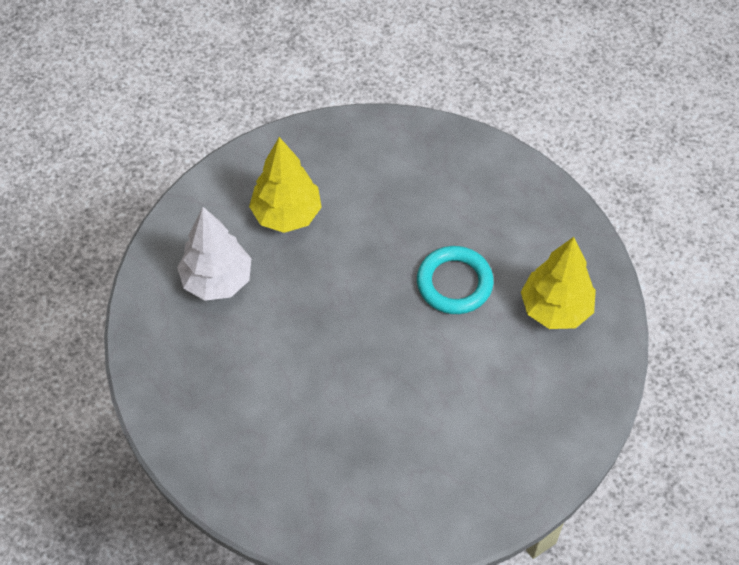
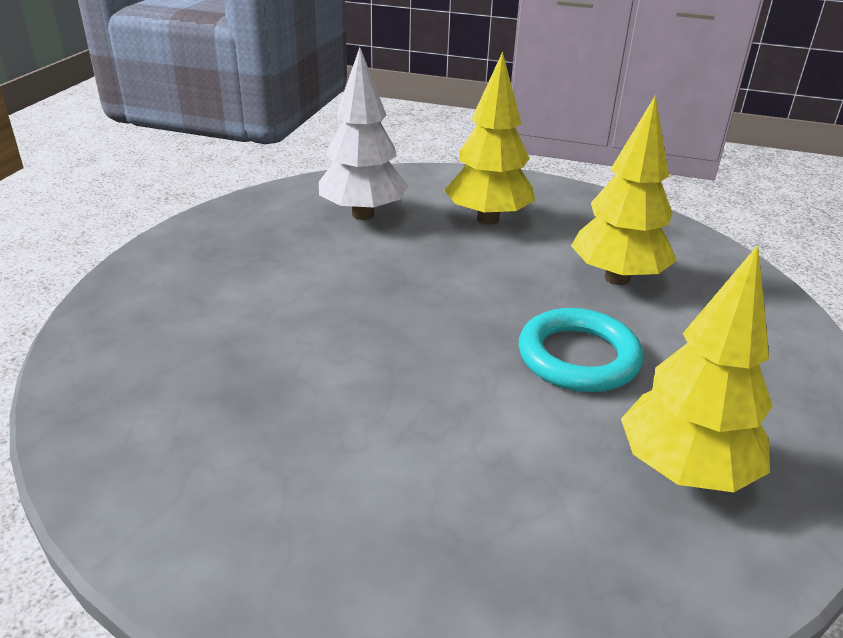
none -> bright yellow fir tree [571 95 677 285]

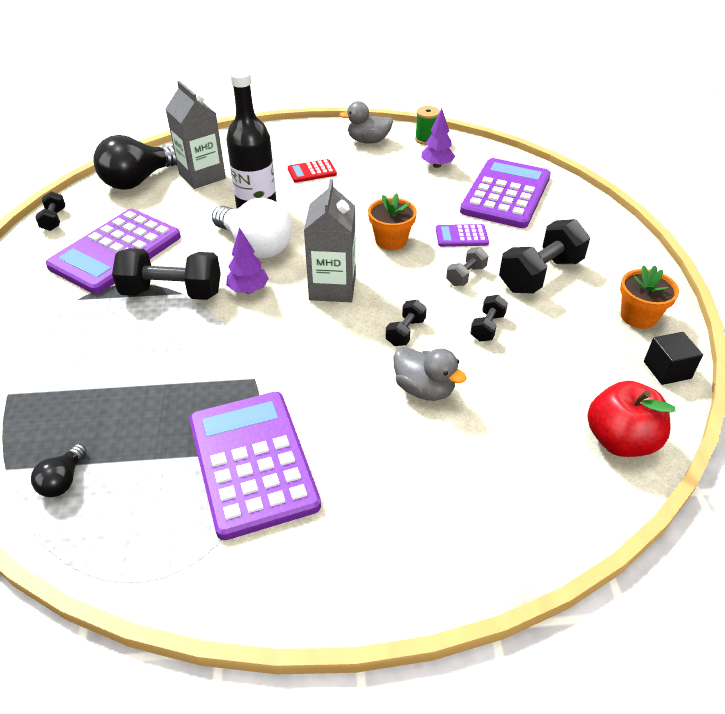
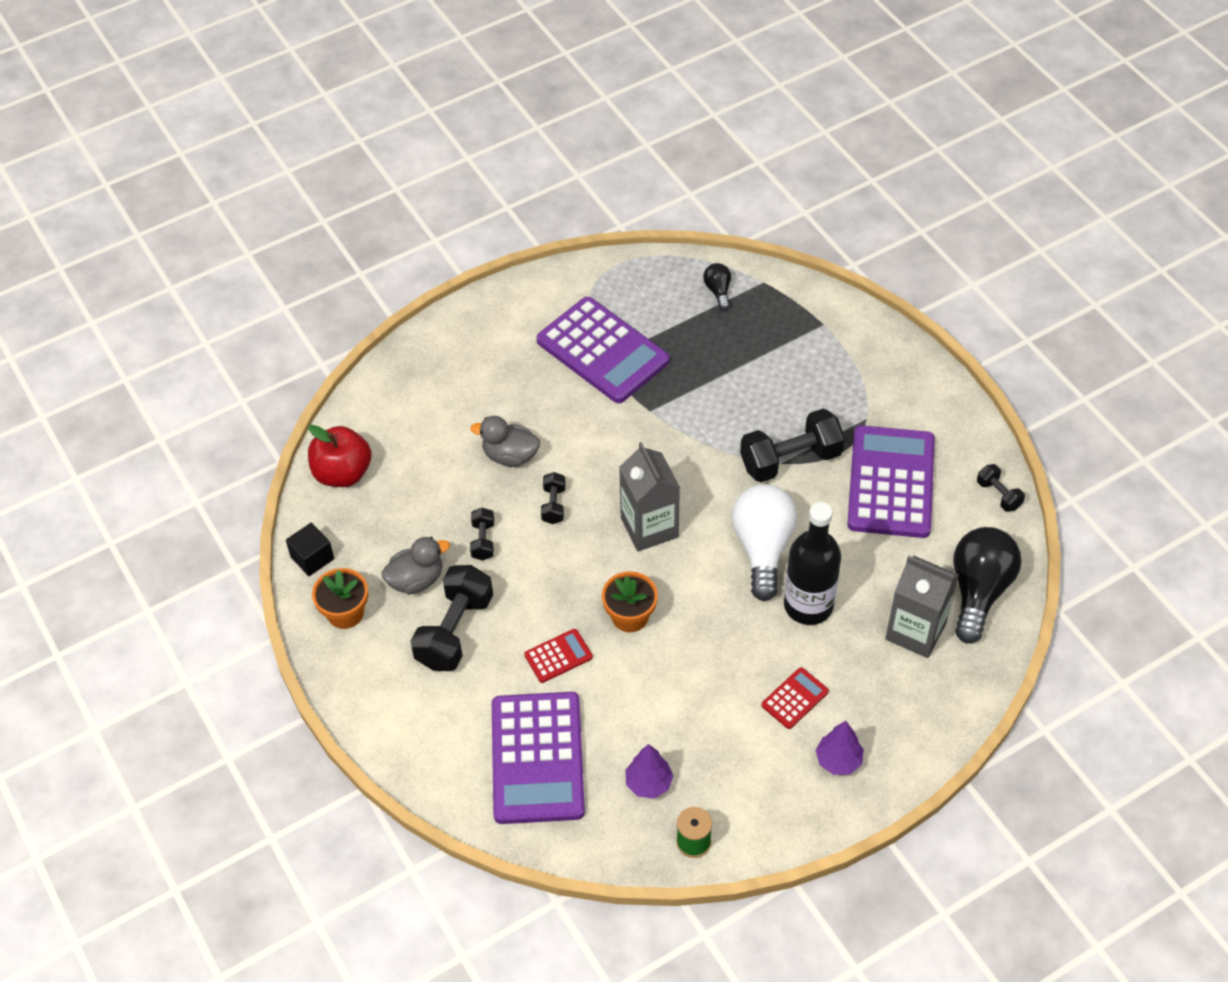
grey free weight [446 247 488 286] -> none
purple fir tree [226 227 269 294] -> purple fir tree [816 721 864 775], shifted
grey rubber duck [339 101 393 144] -> grey rubber duck [382 537 450 595], shifted
purple pocket calculator [436 224 489 247] -> scarlet pocket calculator [524 629 593 683]
white lightbulb [212 198 292 258] -> white lightbulb [732 484 797 601], 75 degrees clockwise

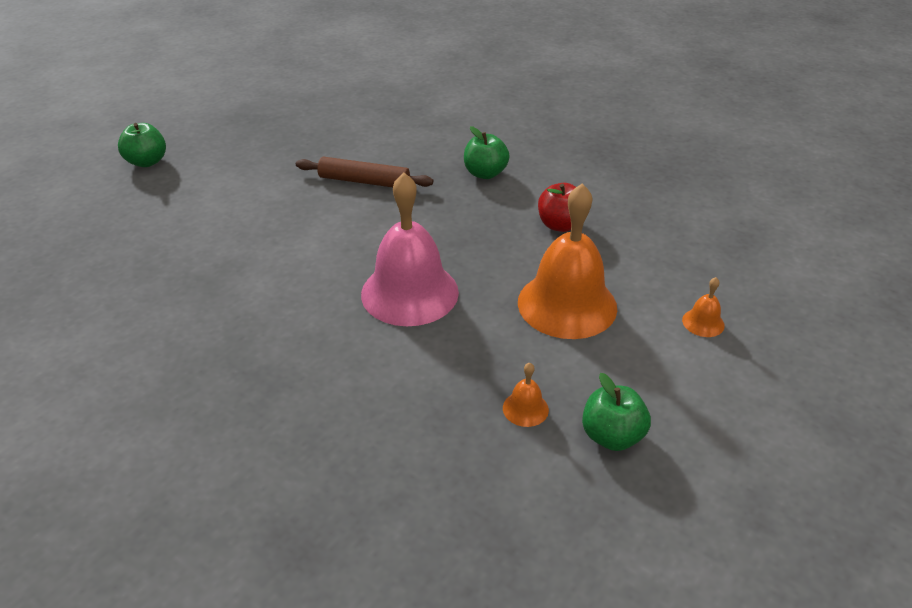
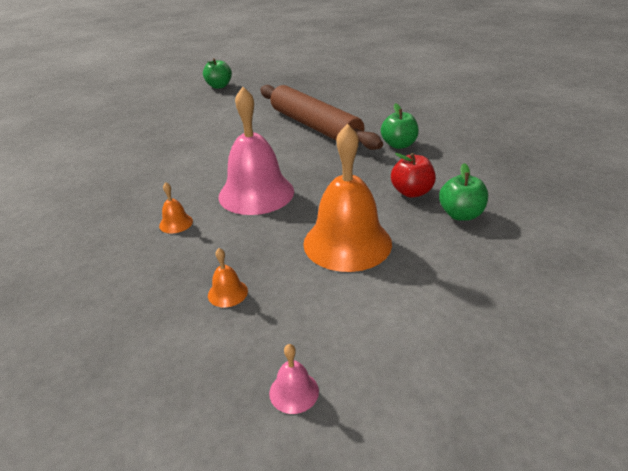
none -> rose-pink bell [269 344 319 414]
green toy apple [582 373 651 451] -> green toy apple [439 163 488 221], shifted
orange bell [682 277 725 337] -> orange bell [159 182 193 233], shifted
dark brown rolling pin [296 157 433 187] -> dark brown rolling pin [260 85 383 150], x1.76

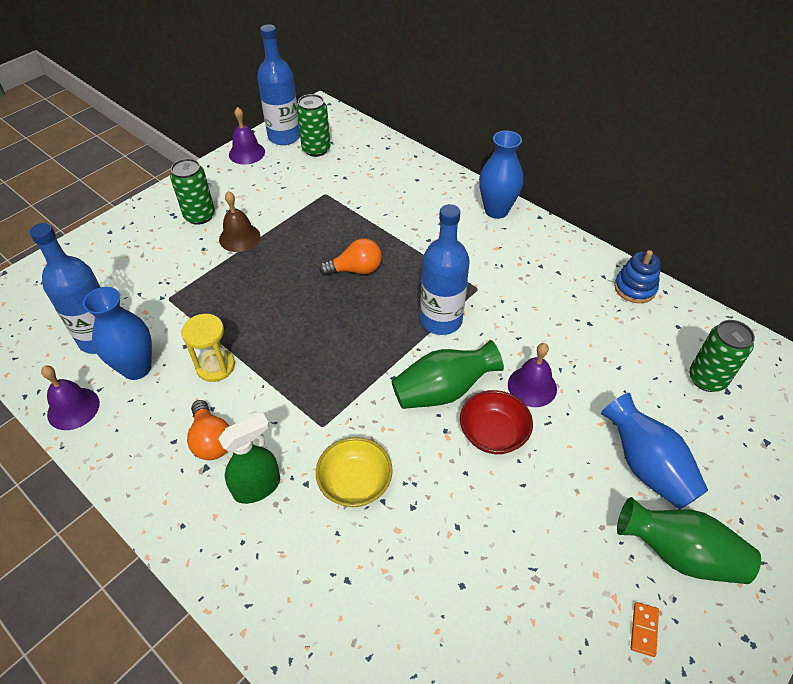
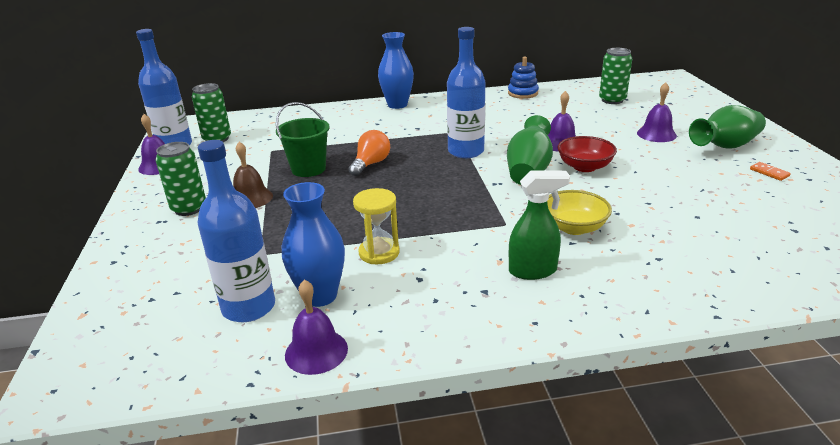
orange lightbulb [187 400 229 460] -> none
none -> green pail [276 102 330 177]
cobalt flower vase [601 393 708 509] -> purple bell [637 82 677 142]
green spray bottle [218 413 280 504] -> green spray bottle [509 170 570 280], 75 degrees clockwise

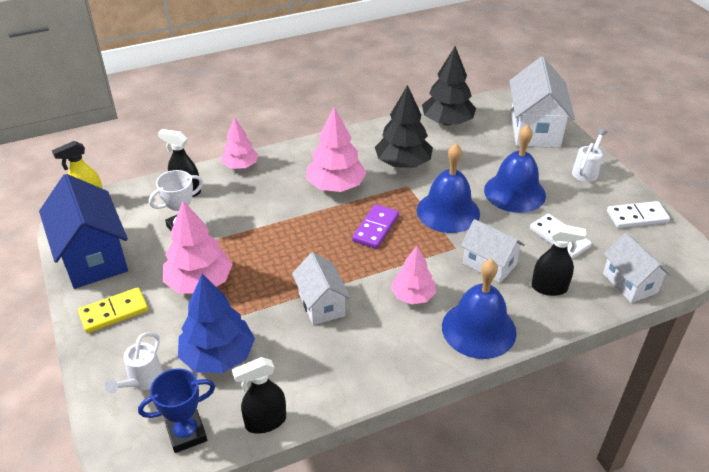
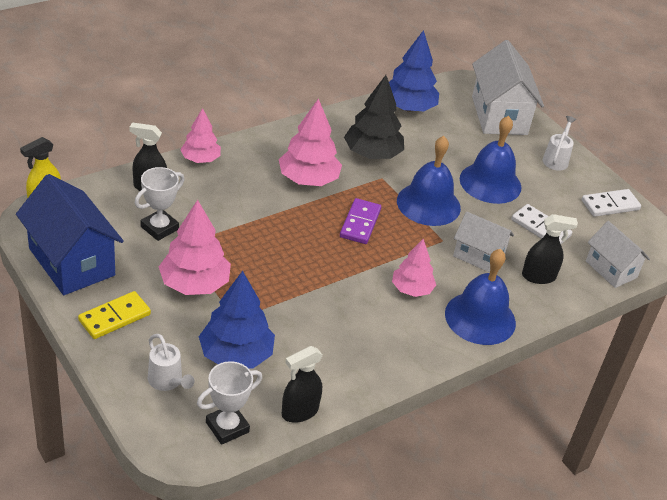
white cottage [292 252 351 325] -> none
cobalt award cup [138 368 215 453] -> white award cup [197 361 262 445]
black fir tree [422 46 476 126] -> cobalt fir tree [389 30 439 112]
white watering can [105 332 163 394] -> white watering can [148 334 194 391], 45 degrees counterclockwise

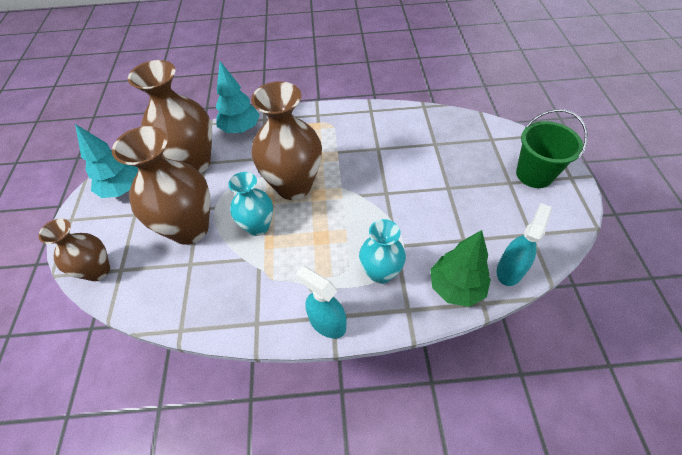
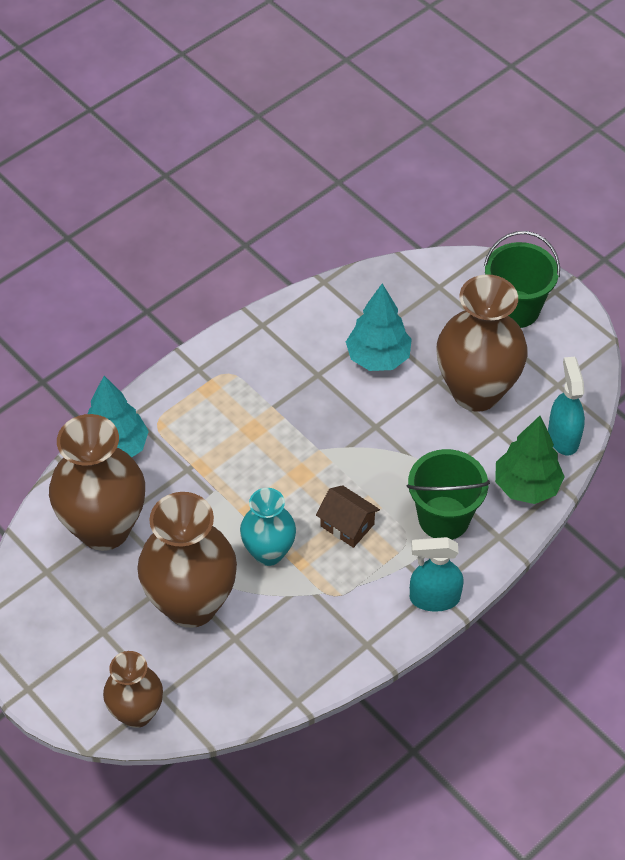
none -> dark brown cottage [316 485 380 548]
turquoise fir tree [75 124 138 198] -> turquoise fir tree [346 283 412 371], shifted
dark brown flower vase [251 81 322 200] -> dark brown flower vase [437 274 528 412], shifted
turquoise flower vase [359 219 406 284] -> green pail [407 449 490 540]

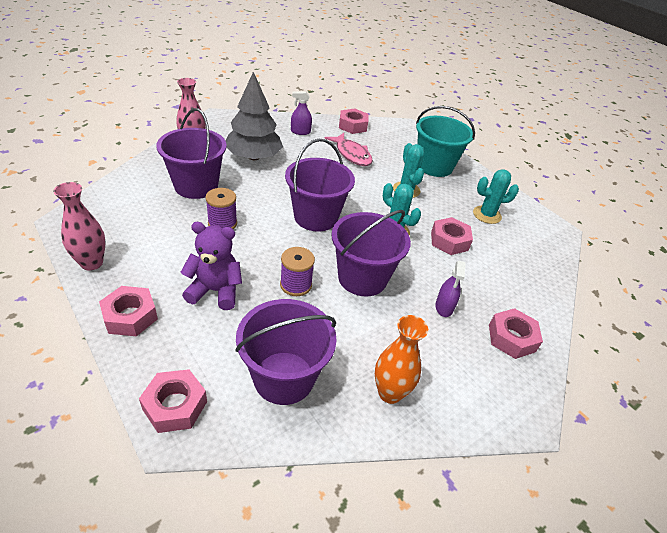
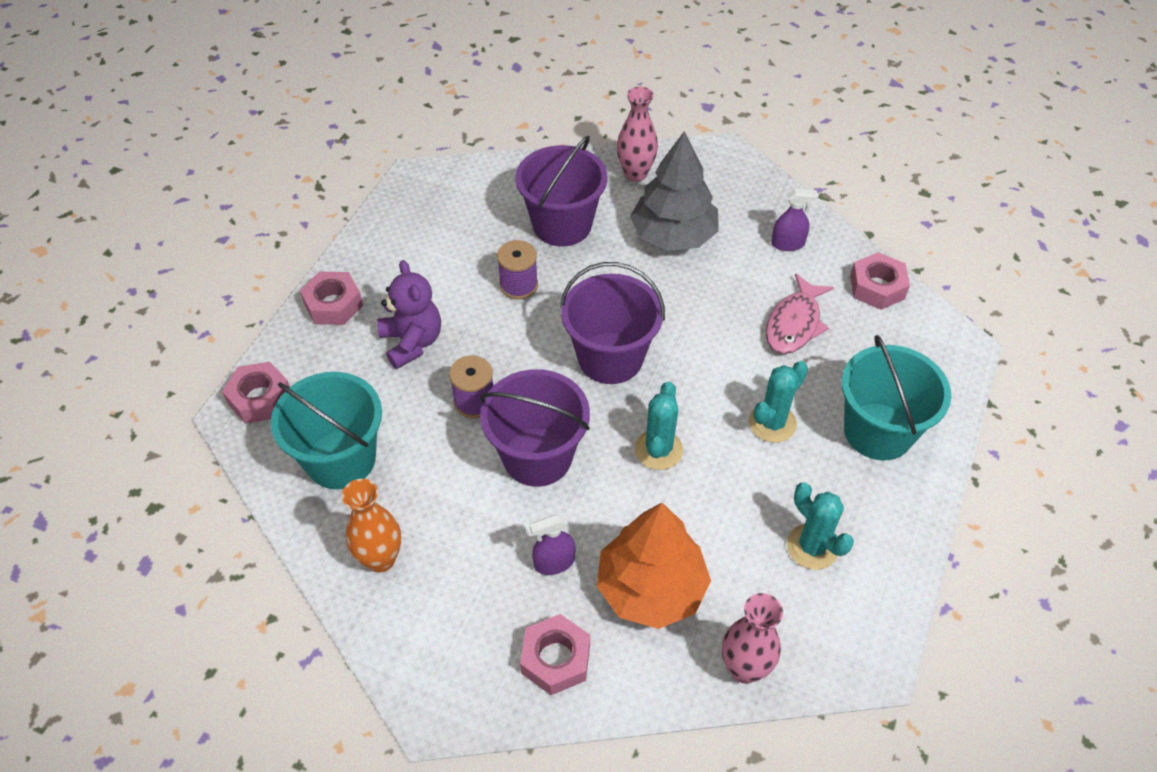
rose-pink hexagon nut [431 217 473 255] -> none
none -> orange fir tree [597 503 711 629]
rose-pink flower vase [53 182 106 271] -> rose-pink flower vase [722 593 783 684], shifted
purple pail [235 299 337 405] -> turquoise pail [271 372 382 489]
purple spray bottle [291 91 312 135] -> purple spray bottle [771 189 818 251], 120 degrees clockwise

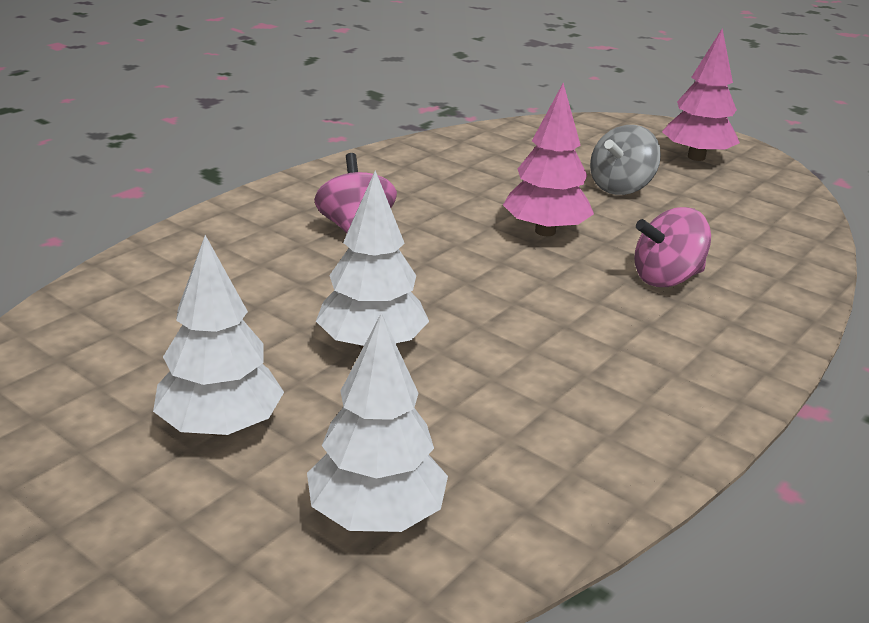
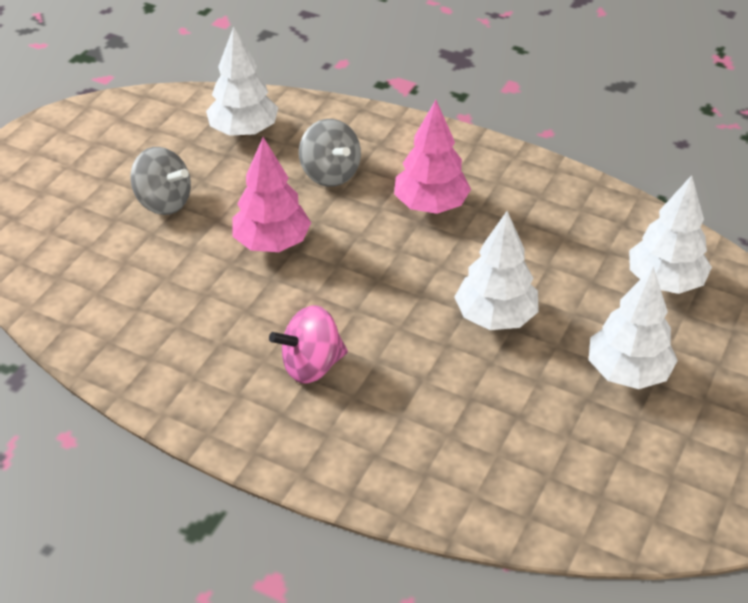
none -> white fir tree [206 26 278 136]
rose-pink fir tree [662 28 740 161] -> rose-pink fir tree [394 100 471 214], shifted
rose-pink spinning top [634 207 711 287] -> grey spinning top [299 119 361 187]

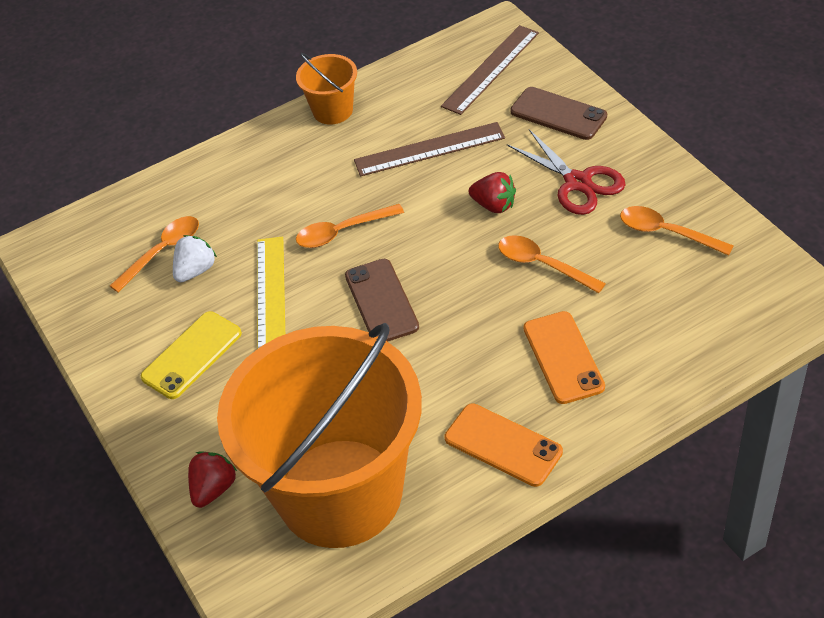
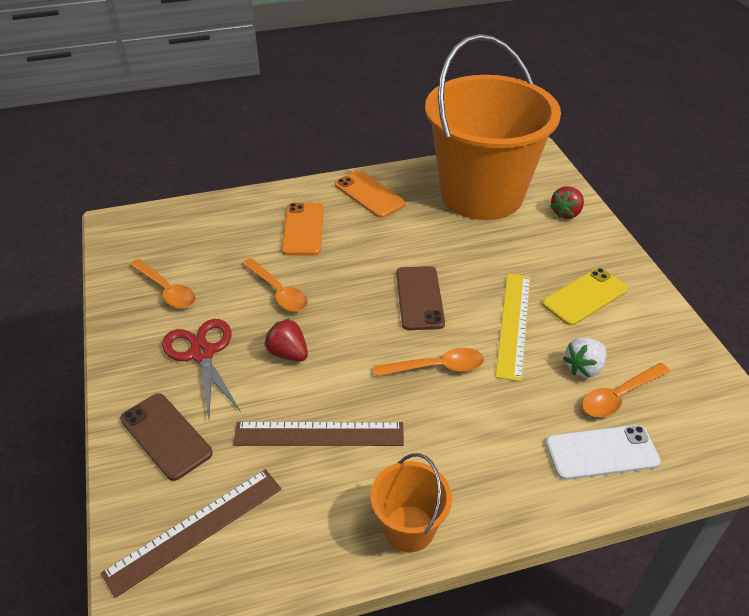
none -> white phone [546 425 661 480]

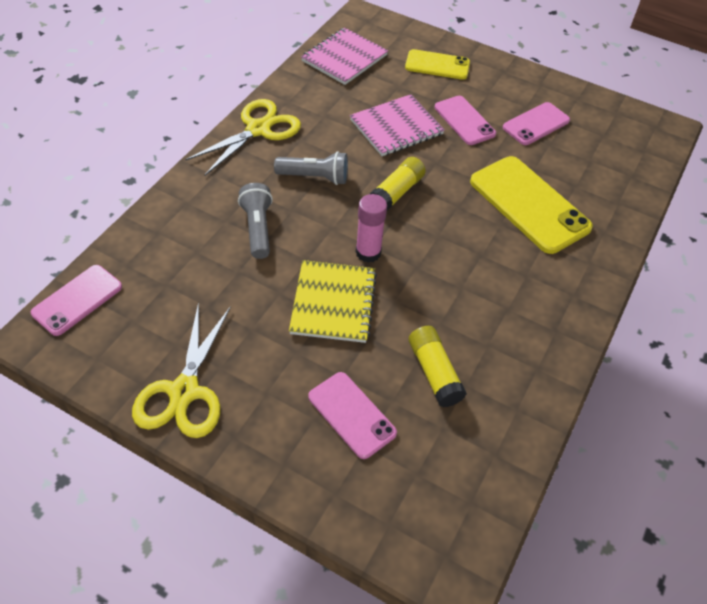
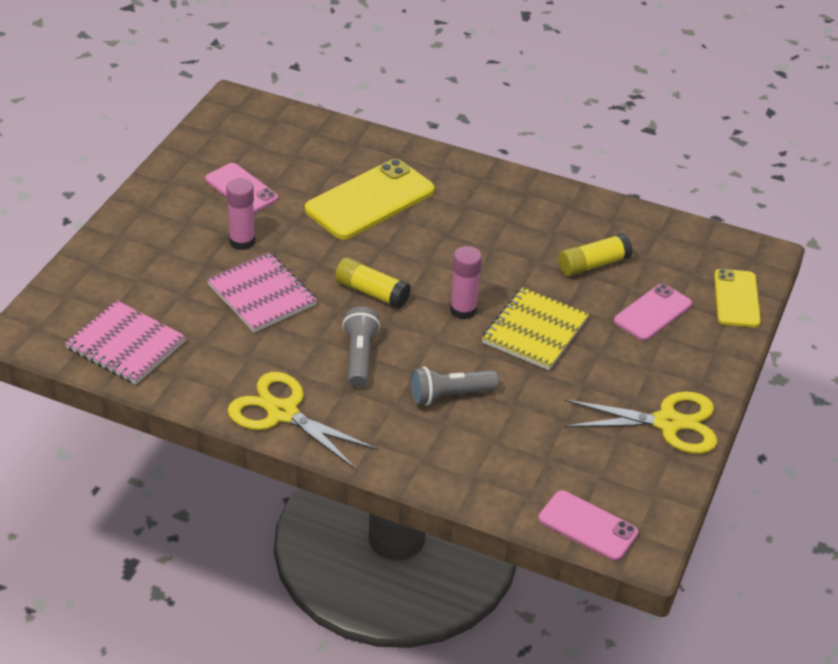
bright yellow phone [405 49 470 80] -> bright yellow phone [714 269 761 327], shifted
rose-pink phone [434 96 496 145] -> rose-pink glue [226 178 255 250]
bright yellow notebook [289 260 377 343] -> bright yellow notebook [482 287 589 370], 60 degrees counterclockwise

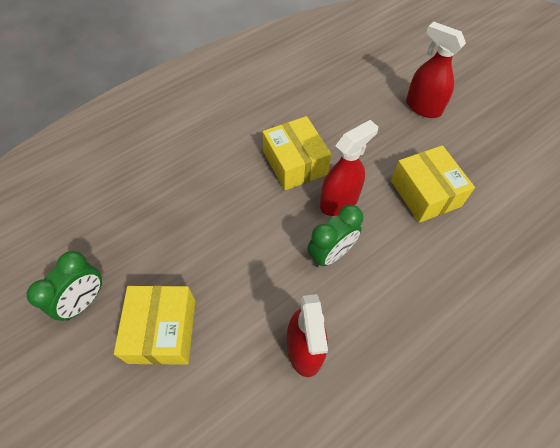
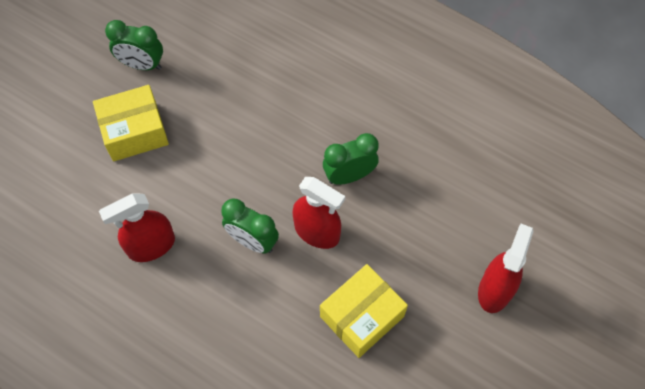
bright yellow package [263 116 331 190] -> green bedside clock [323 133 379 185]

